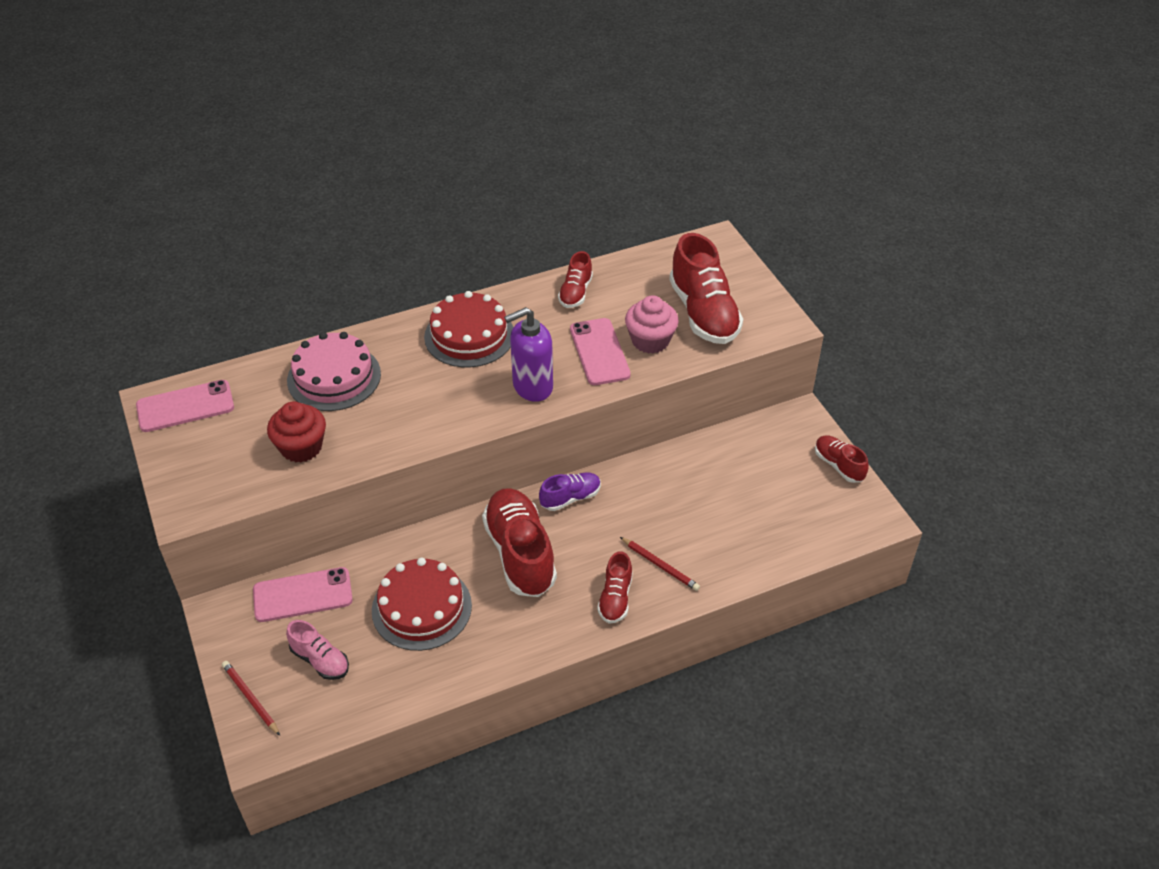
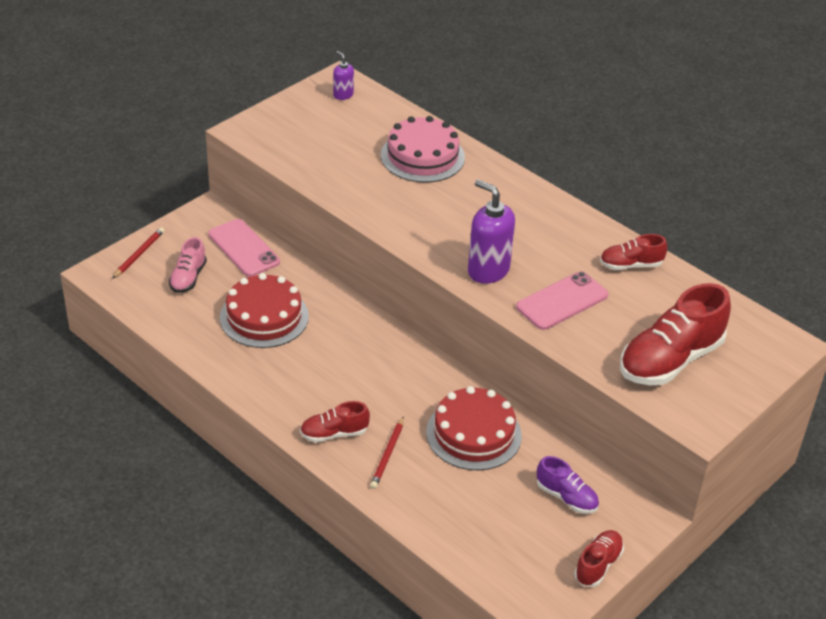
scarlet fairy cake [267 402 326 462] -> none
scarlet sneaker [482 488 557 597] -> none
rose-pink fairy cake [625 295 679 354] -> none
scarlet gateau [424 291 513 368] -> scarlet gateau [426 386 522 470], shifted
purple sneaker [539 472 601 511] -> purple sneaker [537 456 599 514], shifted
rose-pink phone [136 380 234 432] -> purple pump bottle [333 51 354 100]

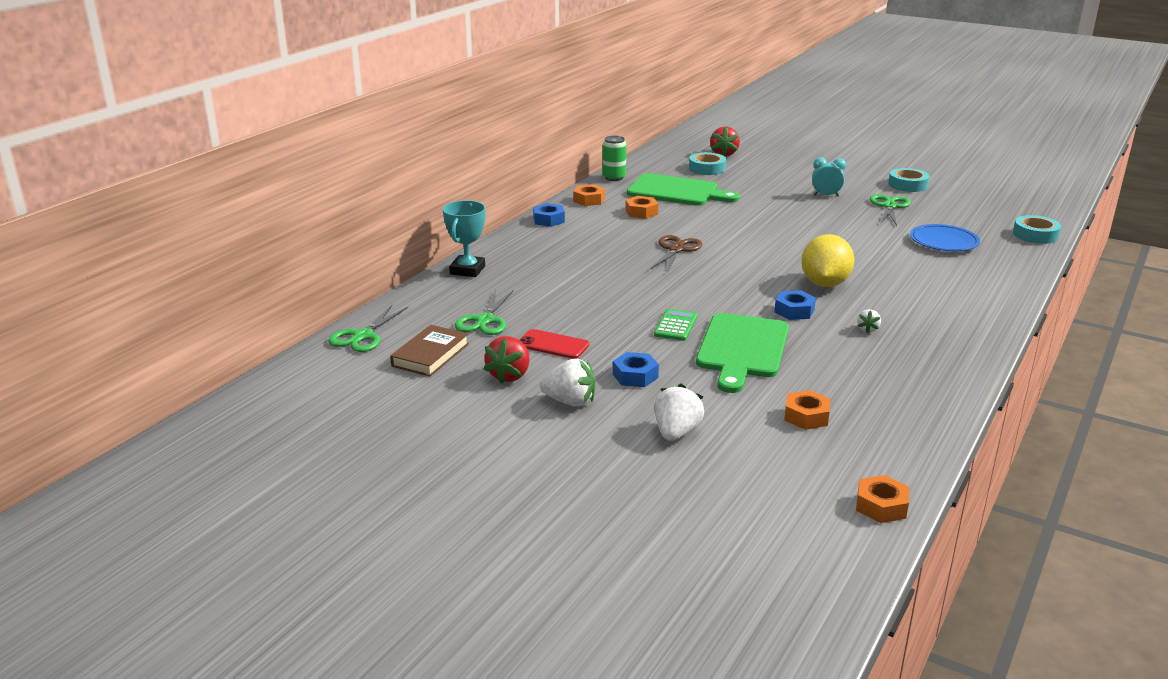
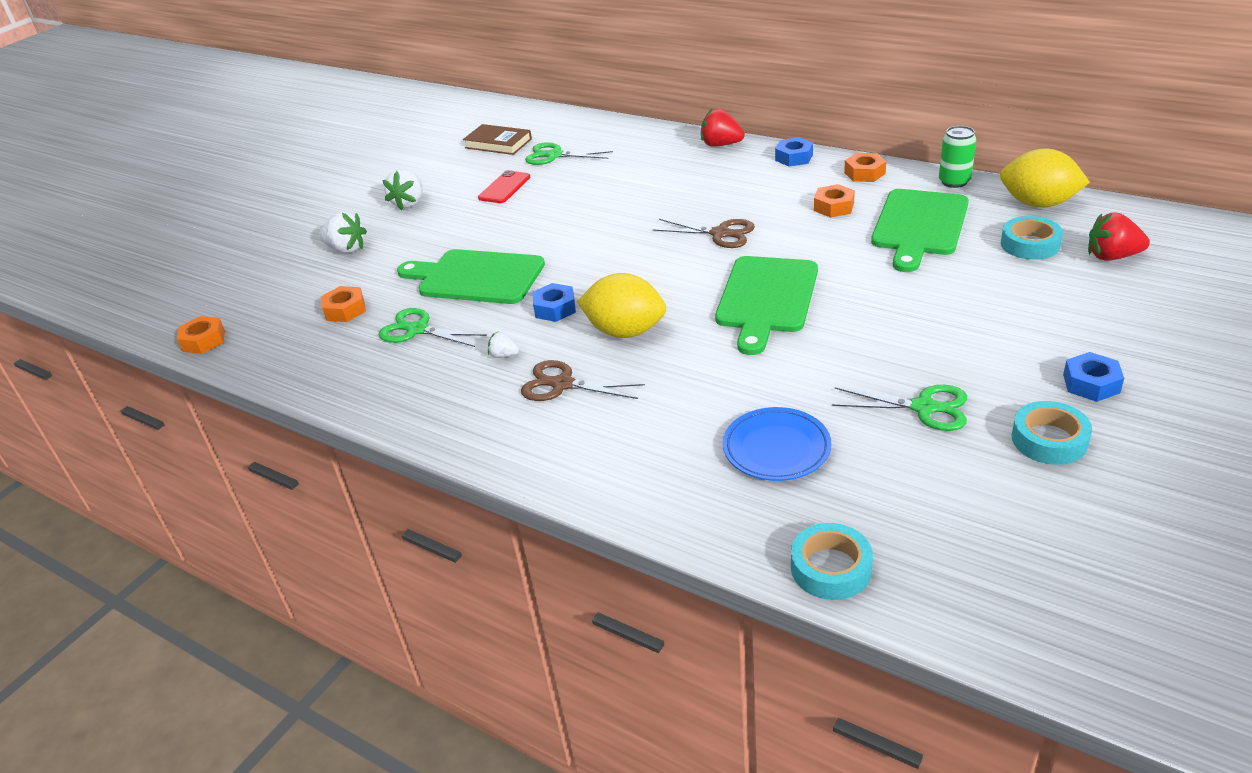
turquoise award cup [443 200 486 277] -> none
green pocket calculator [654 309 697 341] -> none
turquoise bedside clock [812 158 846 196] -> none
none -> dark brown scissors [521 360 645 401]
none -> green cutting board [715 256 818 355]
none -> bright yellow toy lemon [1000 149 1090 208]
green scissors [328 305 408 352] -> green scissors [378 308 487 347], shifted
scarlet strawberry [484 336 530 384] -> scarlet strawberry [701 109 745 147], shifted
cobalt hexagon nut [613 352 659 387] -> cobalt hexagon nut [1063 352 1124 402], shifted

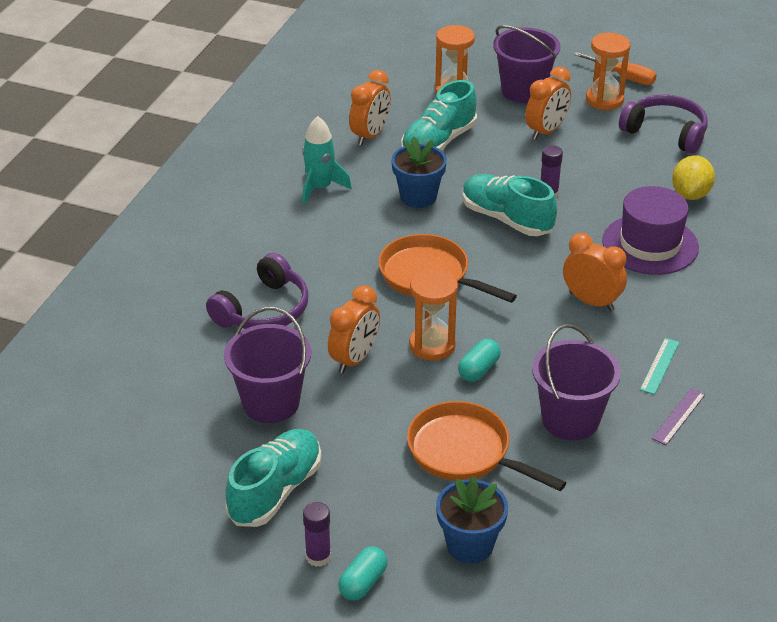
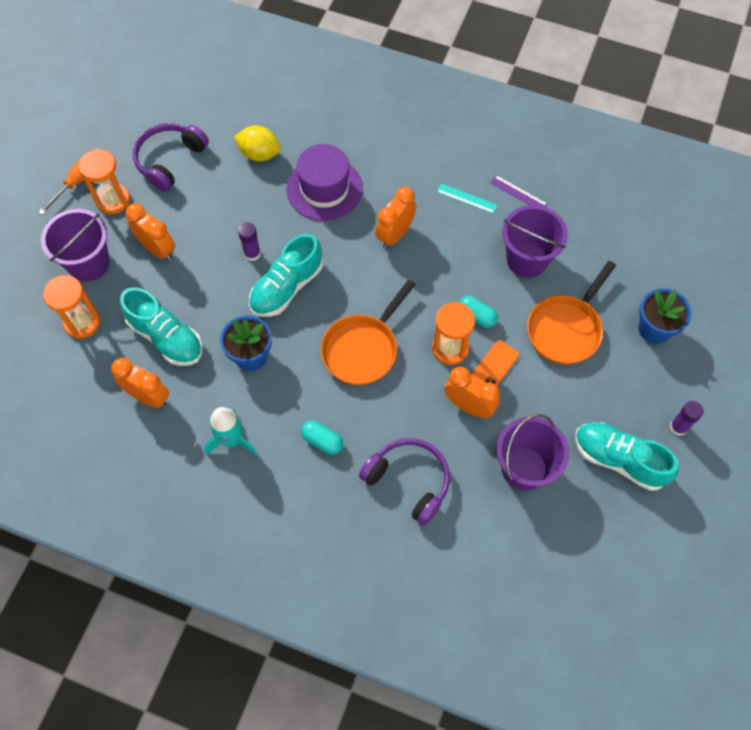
none -> orange phone [471 340 519 386]
turquoise pill [338 546 388 600] -> turquoise pill [301 420 343 455], shifted

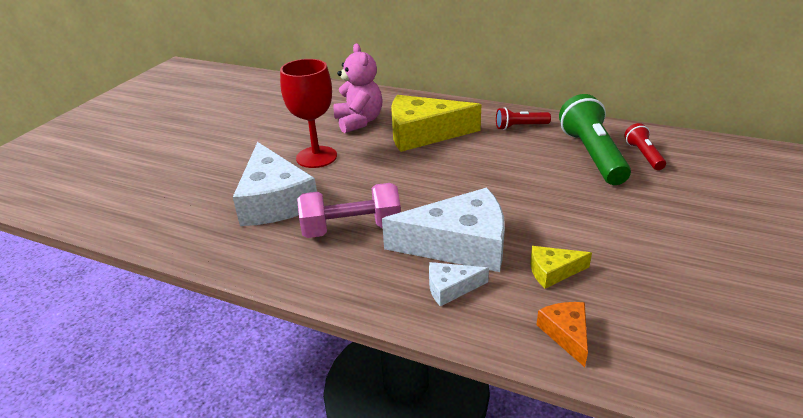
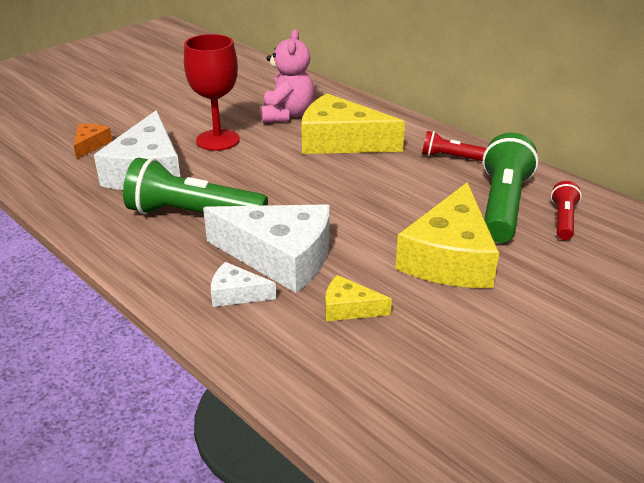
none -> bright yellow piece of cheese [395 182 499 288]
orange piece of cheese [536 302 588 367] -> orange piece of cheese [74 124 112 159], shifted
rose-pink free weight [297 183 401 238] -> green flashlight [123 158 268 214]

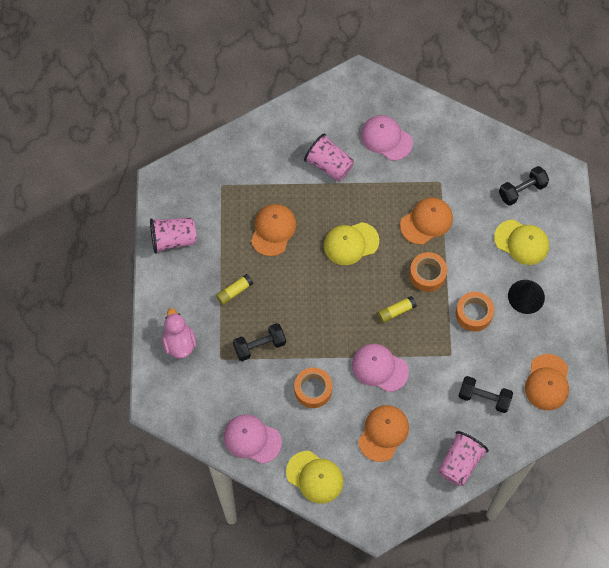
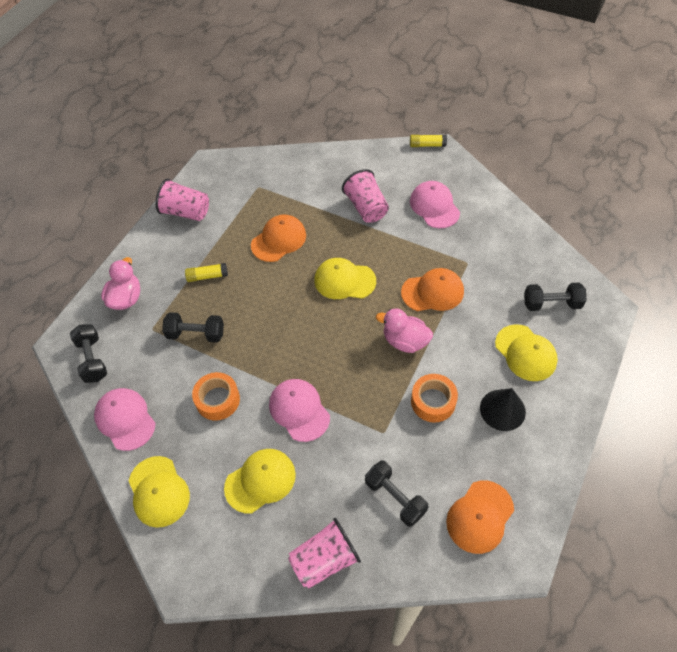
none -> black free weight [70 324 107 383]
bright yellow glue [378 296 417 323] -> bright yellow glue [410 135 447 147], shifted
orange tape [409 252 447 292] -> rose-pink rubber duck [376 308 433 353]
orange baseball cap [358 405 409 462] -> bright yellow baseball cap [224 449 296 513]

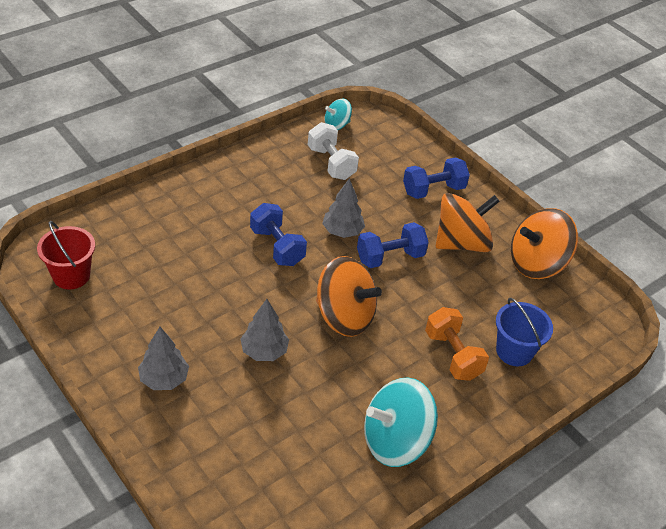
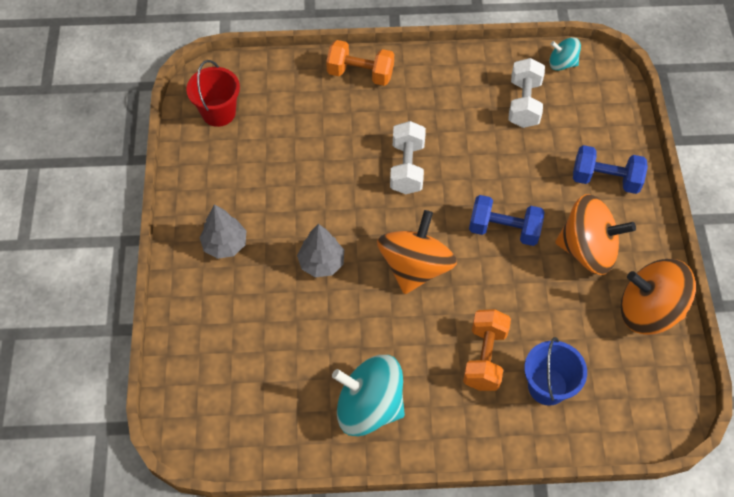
grey fir tree [322 178 365 238] -> none
none -> orange free weight [326 40 394 86]
cobalt free weight [250 203 307 266] -> white free weight [390 121 426 194]
orange spinning top [316 256 382 337] -> orange spinning top [377 210 457 294], 135 degrees counterclockwise

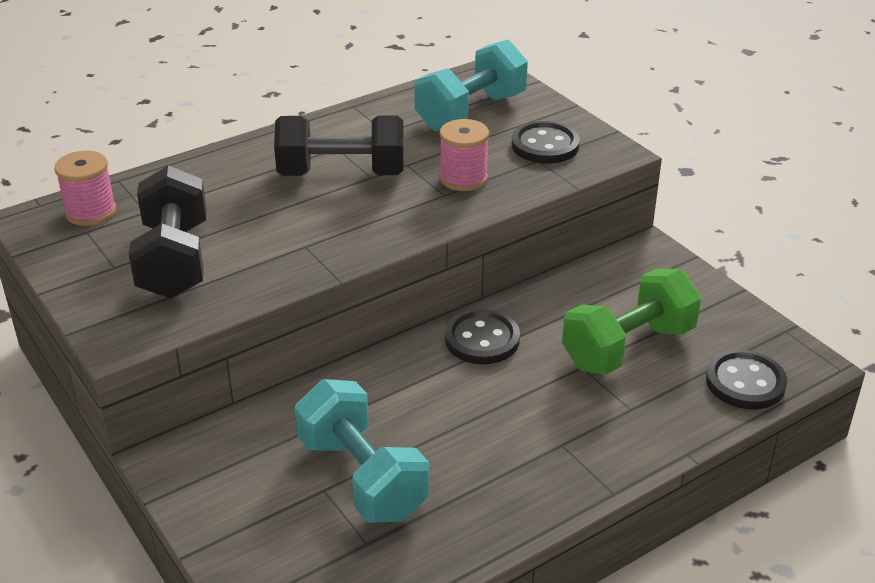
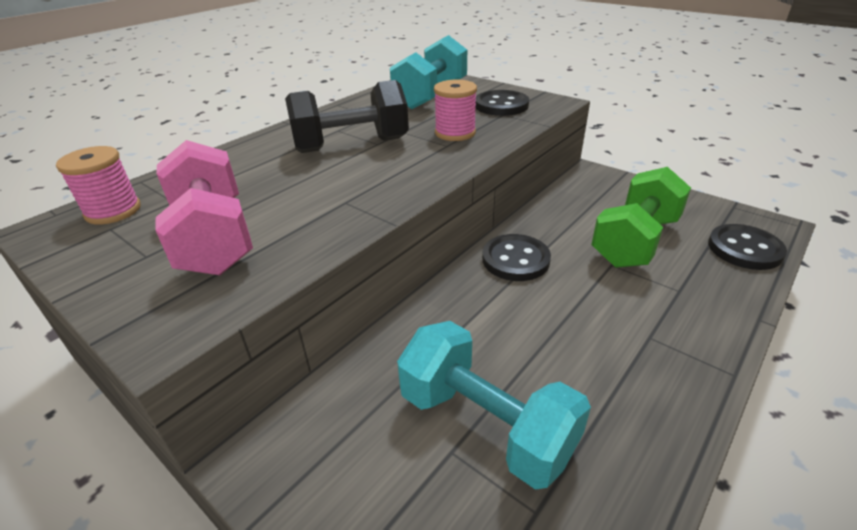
black free weight [129 166 207 299] -> rose-pink free weight [155 140 253 275]

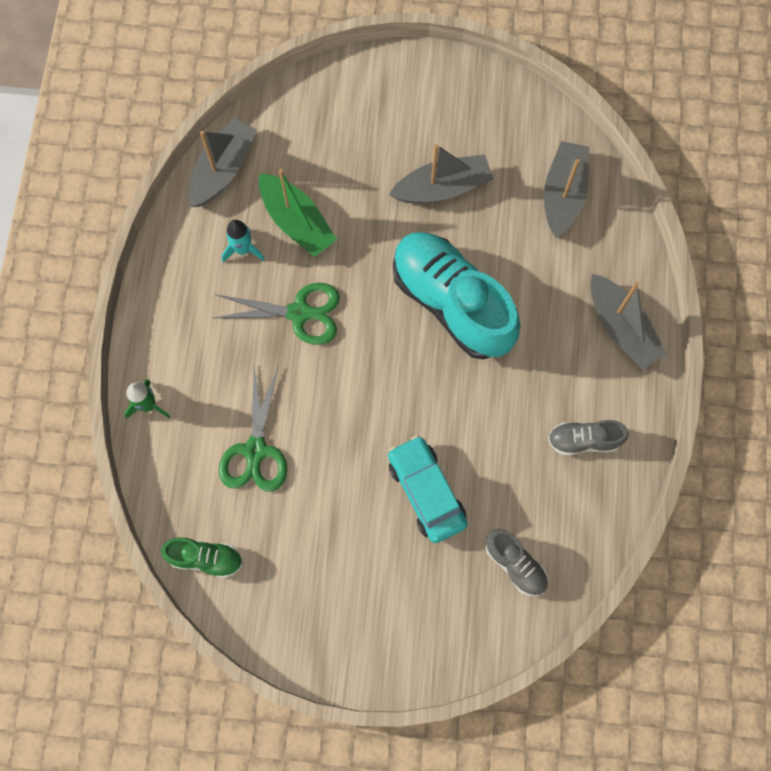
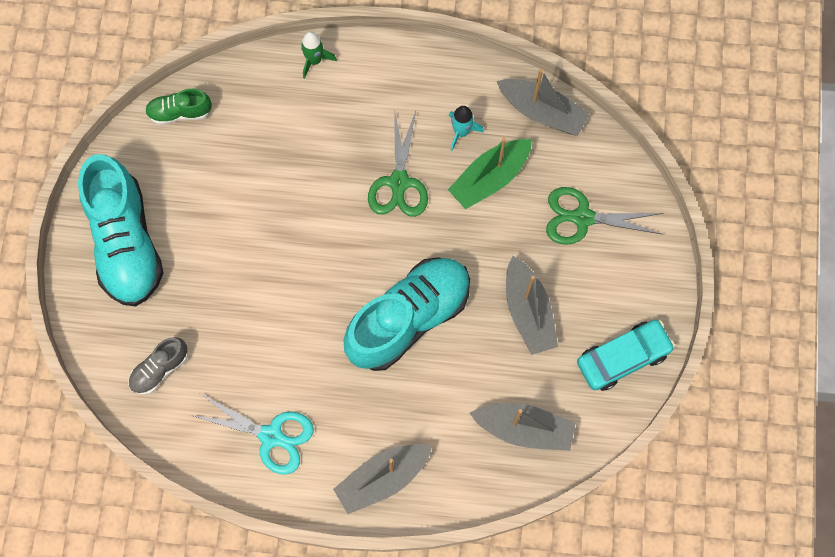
none -> turquoise sneaker [78 154 163 307]
green scissors [219 366 287 492] -> green scissors [546 187 663 245], shifted
turquoise toy car [388 435 468 543] -> turquoise toy car [577 320 675 391], shifted
grey sneaker [548 420 629 456] -> turquoise scissors [191 394 313 475]
green sneaker [161 538 243 578] -> green sneaker [145 89 212 125], 75 degrees clockwise

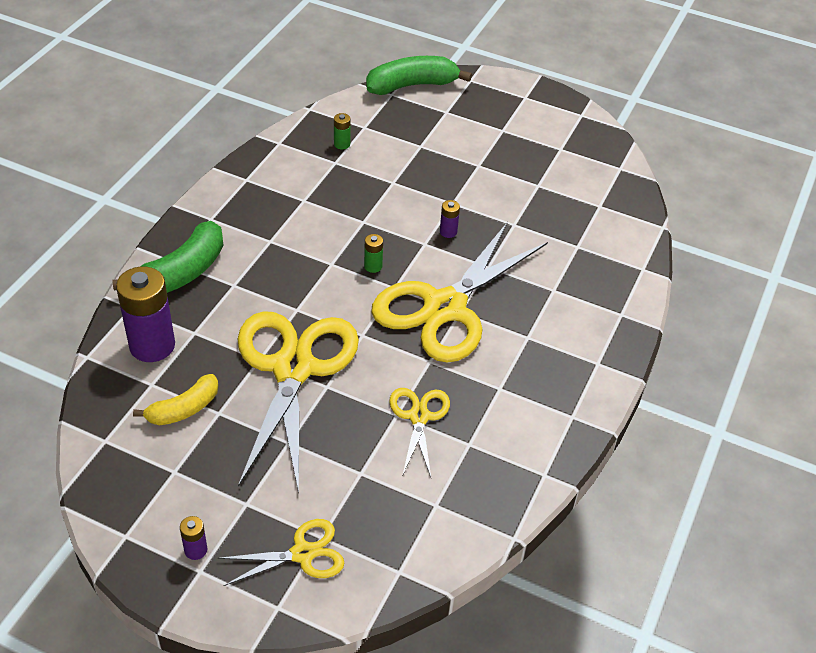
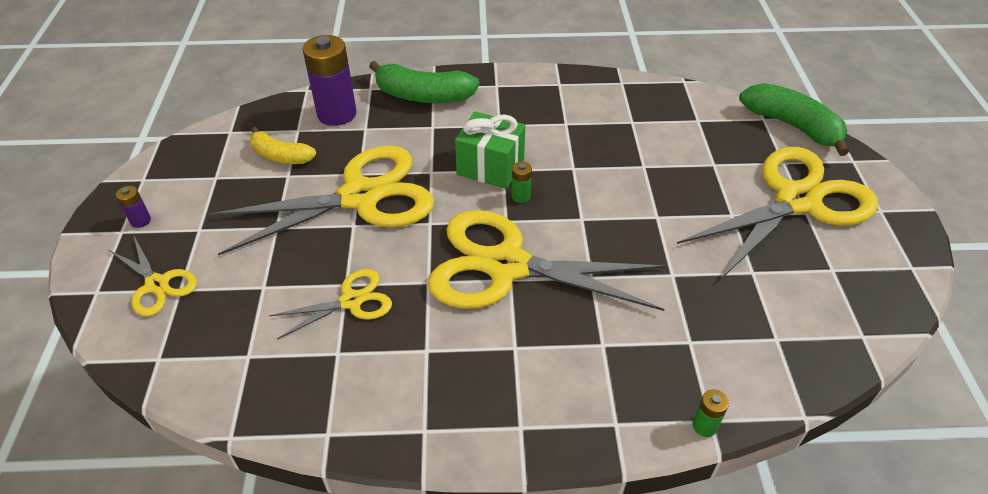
purple AA battery [440 200 460 238] -> none
none -> green wrapped gift [455 111 525 189]
none -> bright yellow scissors [677 147 878 281]
green AA battery [334 113 351 149] -> green AA battery [692 389 729 437], shifted

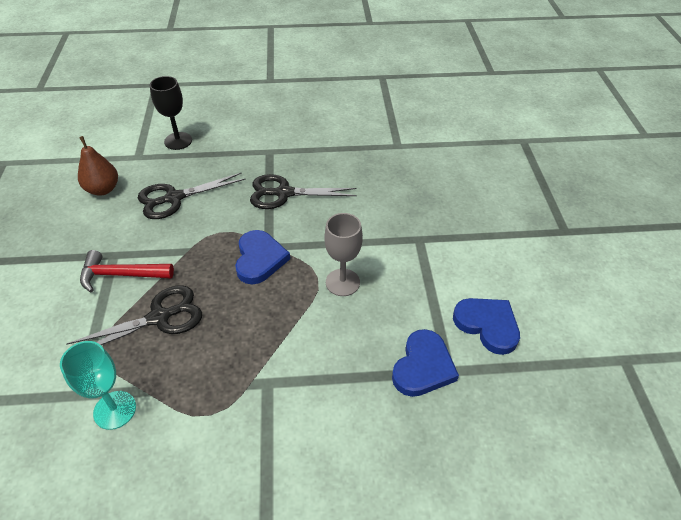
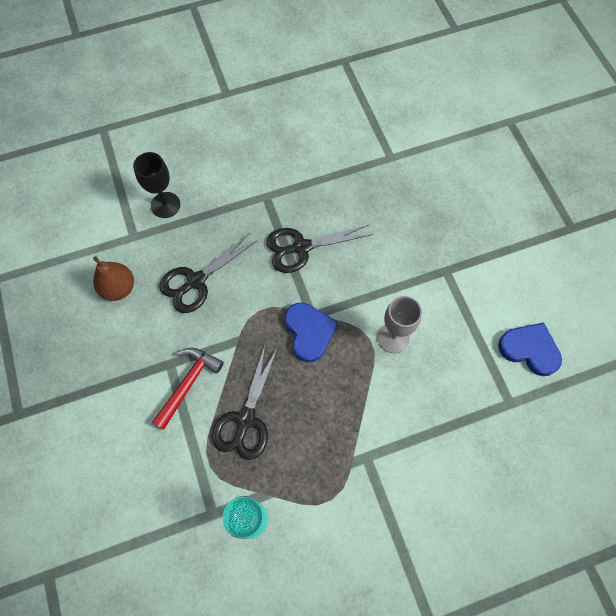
cobalt heart shape [392 329 459 397] -> none
black scissors [66 285 202 345] -> black scissors [212 345 278 460], 150 degrees clockwise
scarlet claw hammer [80 250 174 292] -> scarlet claw hammer [152 348 224 430], 135 degrees clockwise

